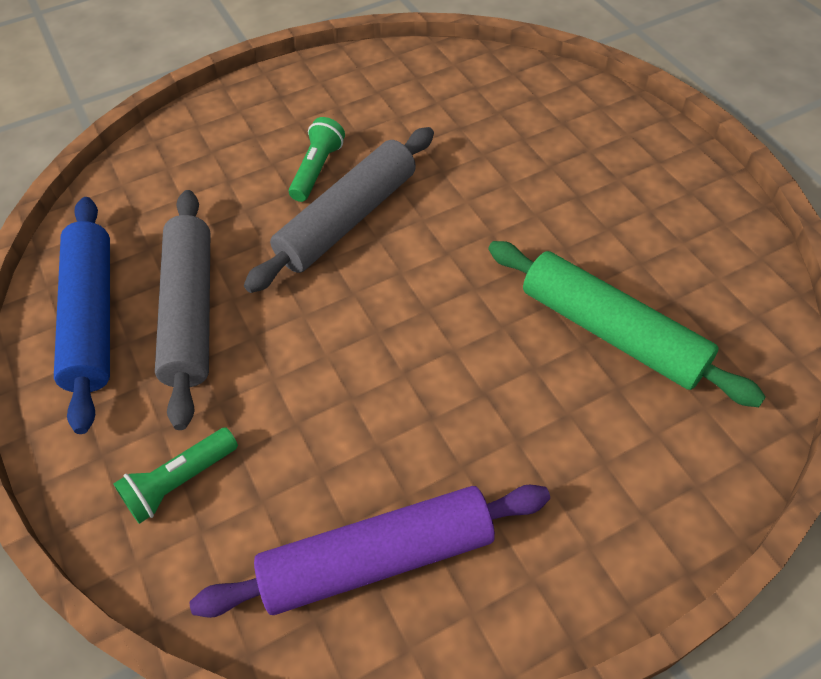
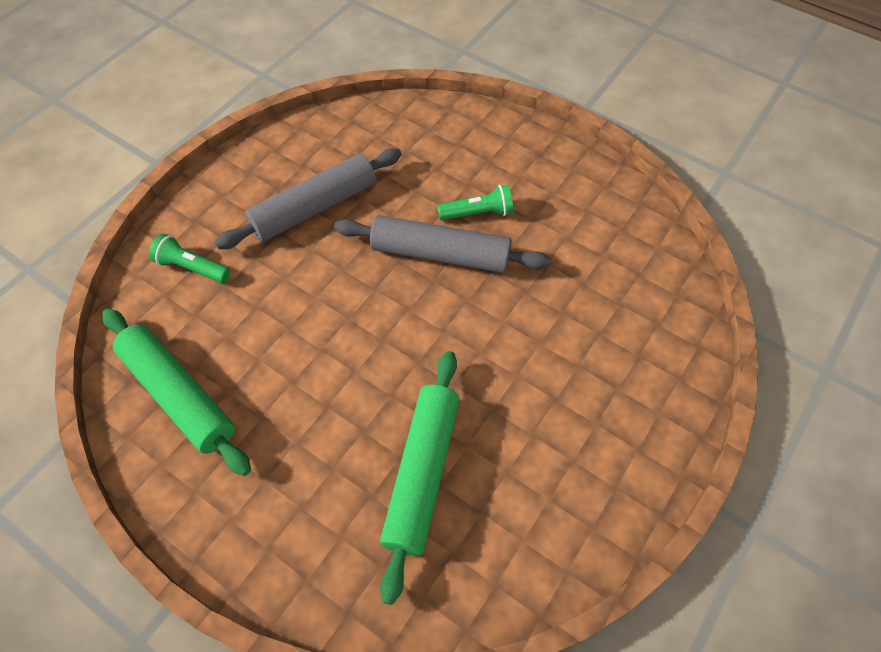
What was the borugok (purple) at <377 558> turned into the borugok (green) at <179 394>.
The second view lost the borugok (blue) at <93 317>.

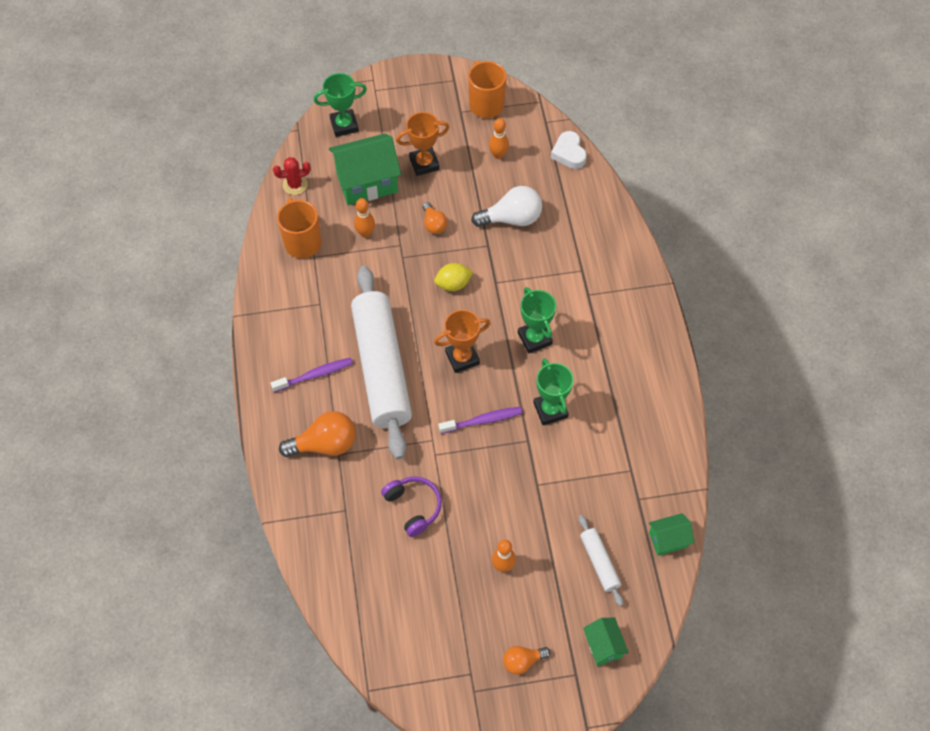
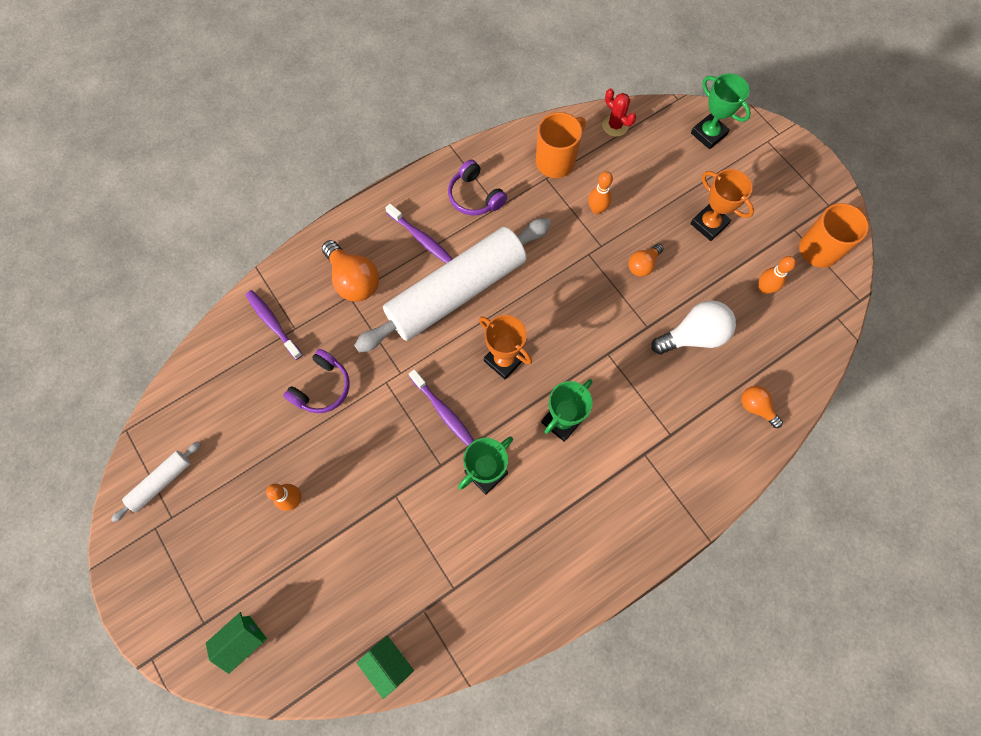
The borugok (white) ended up elsewhere, having gone from <599 562> to <161 482>.
The second view gained the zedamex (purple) at <273 323>.
The second view gained the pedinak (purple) at <475 196>.
The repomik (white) at <512 219> ended up facing another way, 75 degrees counterclockwise from before.
The repomik (orange) ended up elsewhere, having gone from <522 661> to <756 407>.
The second view lost the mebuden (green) at <367 182>.
The second view lost the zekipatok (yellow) at <453 284>.
The second view lost the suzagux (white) at <569 153>.

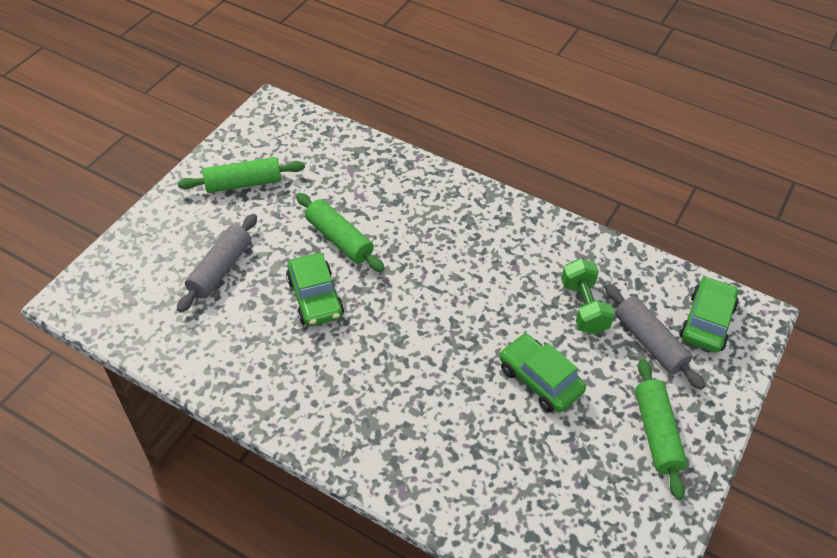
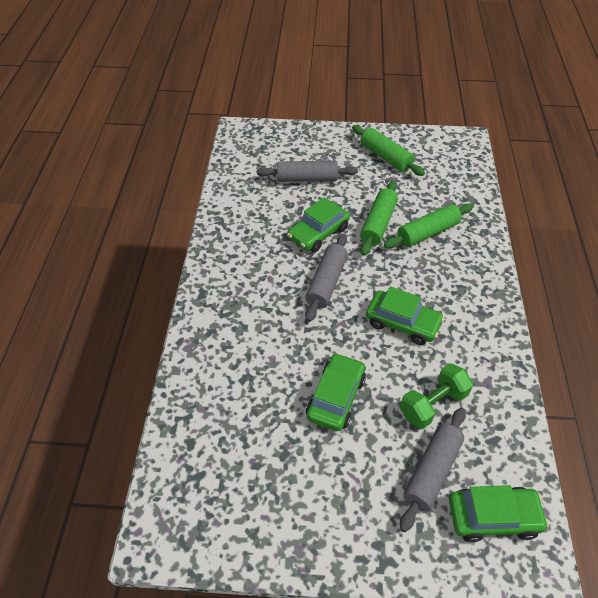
The second view gained the borugok (grey) at <326 282>.
The second view gained the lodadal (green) at <402 323>.
The borugok (green) ended up elsewhere, having gone from <656 433> to <427 232>.

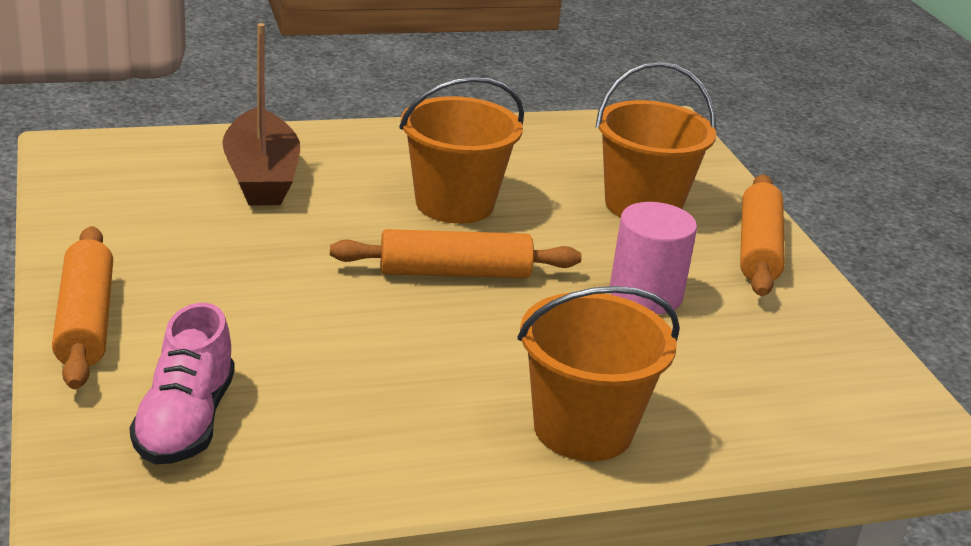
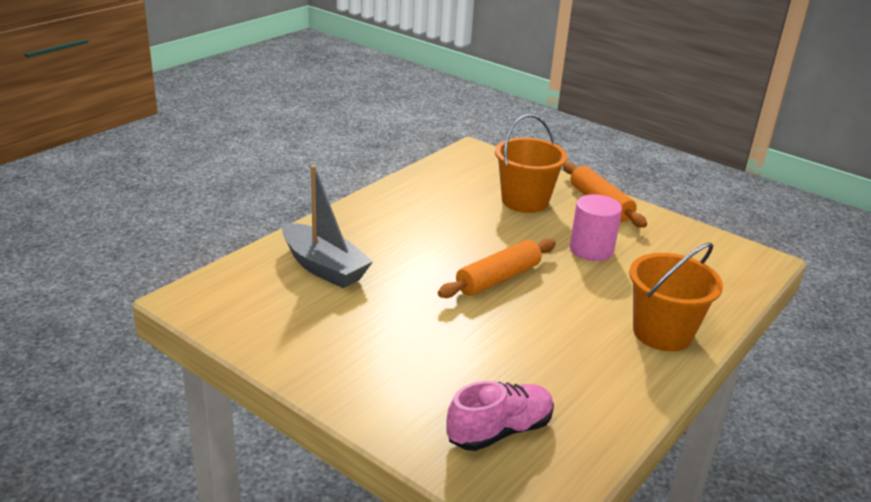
What was the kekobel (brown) at <261 176> turned into the kekobel (grey) at <324 267>.
The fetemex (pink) at <185 422> ended up facing another way, 90 degrees counterclockwise from before.
The second view lost the borugok (orange) at <85 321>.
The second view lost the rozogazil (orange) at <454 204>.

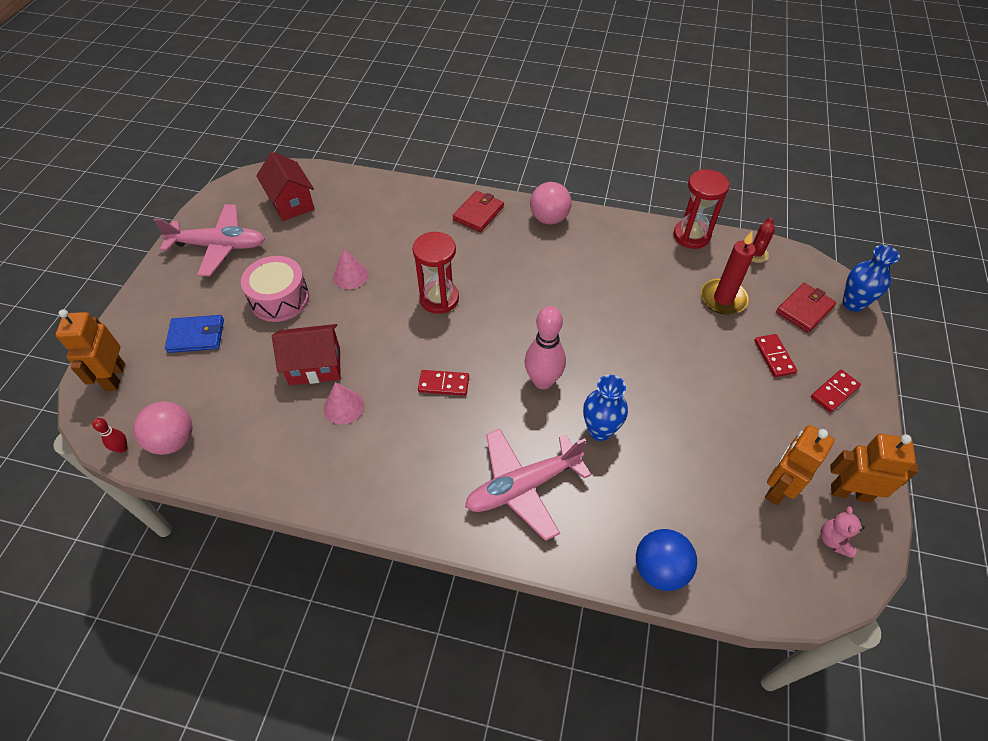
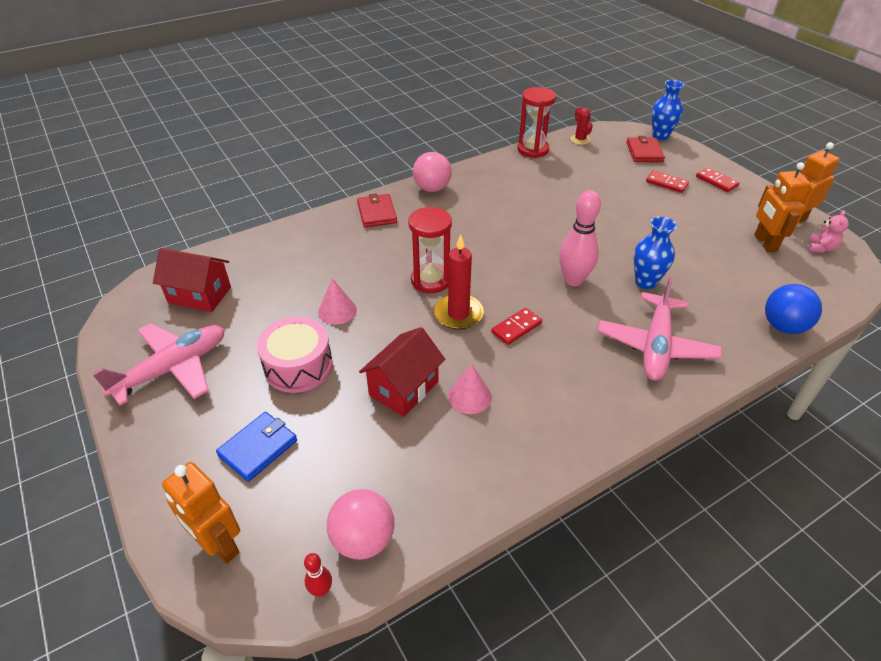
The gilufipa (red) ended up elsewhere, having gone from <723 299> to <458 314>.
The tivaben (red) at <834 392> ended up facing another way, 45 degrees counterclockwise from before.
The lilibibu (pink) at <834 540> ended up facing another way, 120 degrees counterclockwise from before.

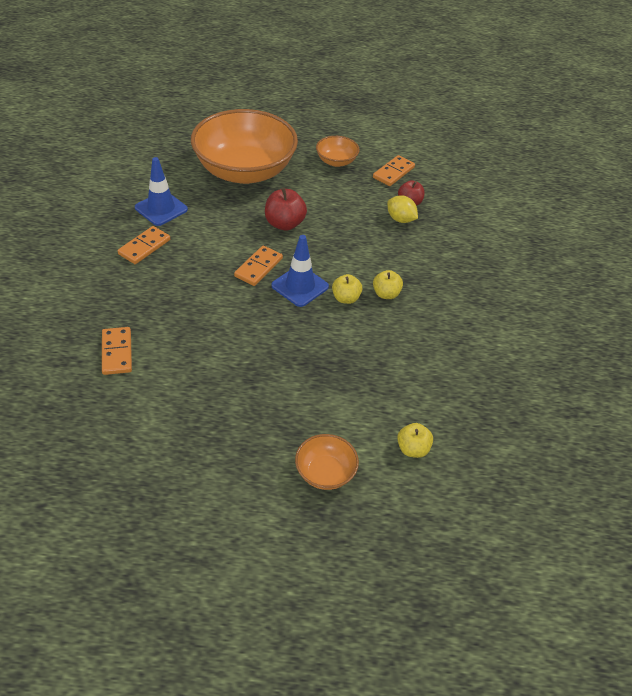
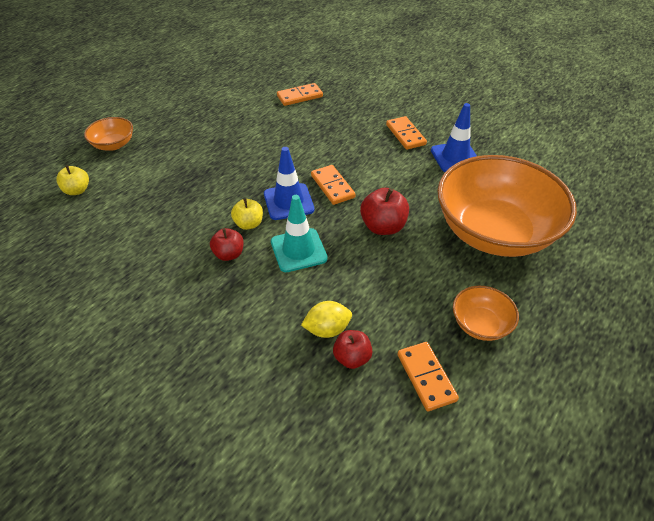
What was the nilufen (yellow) at <386 294> turned into the nilufen (red) at <229 254>.
The second view gained the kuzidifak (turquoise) at <298 250>.
The tivaben (orange) at <117 352> ended up facing another way, 45 degrees counterclockwise from before.

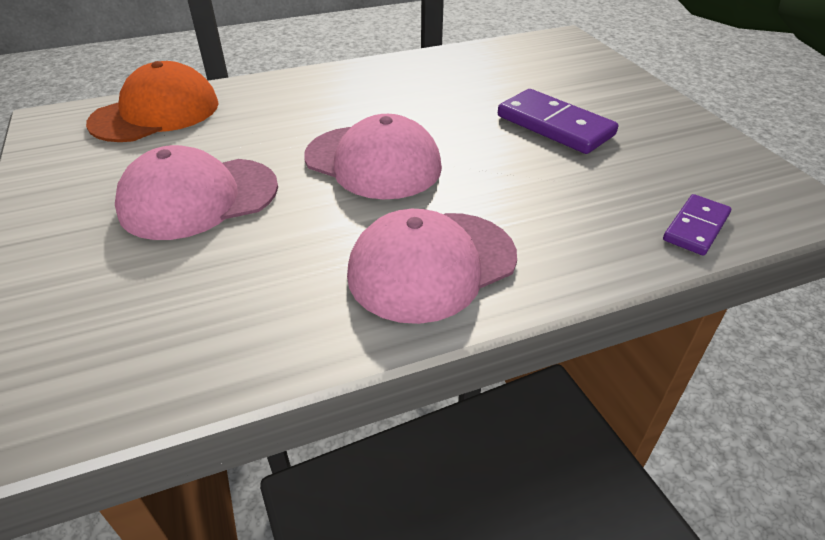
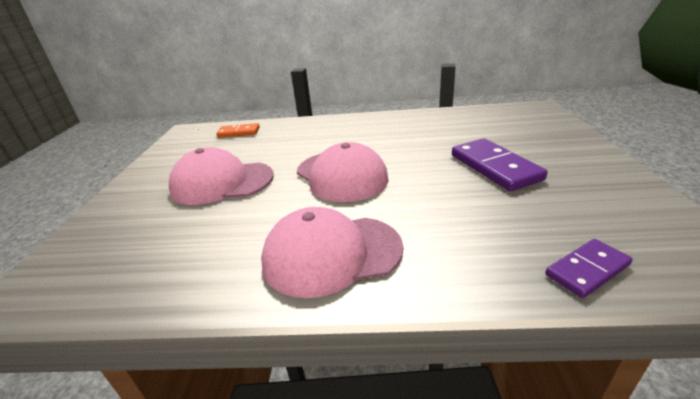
Where the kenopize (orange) stood at <156 113>, the tivaben (orange) came to stand at <238 132>.

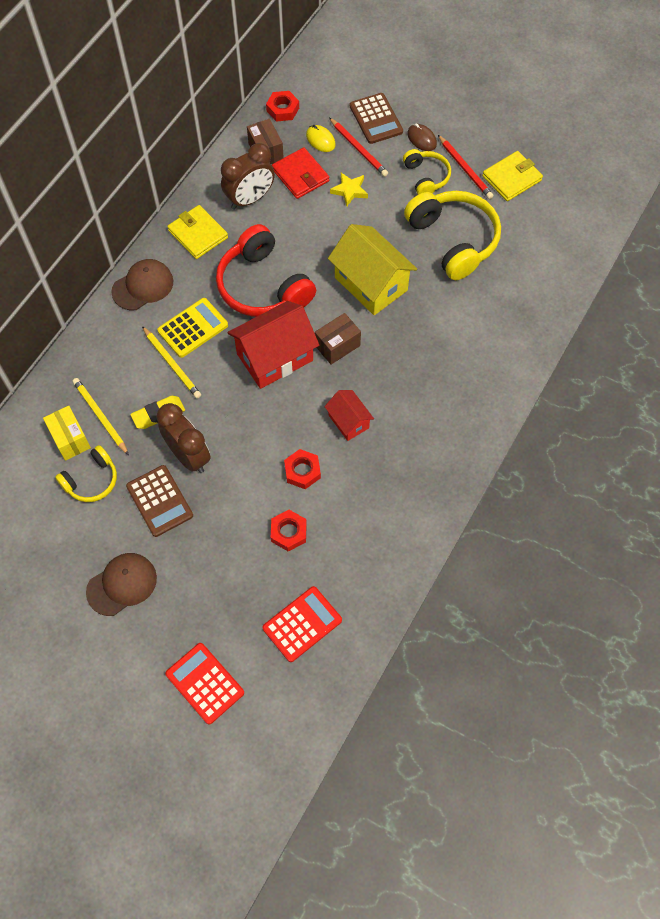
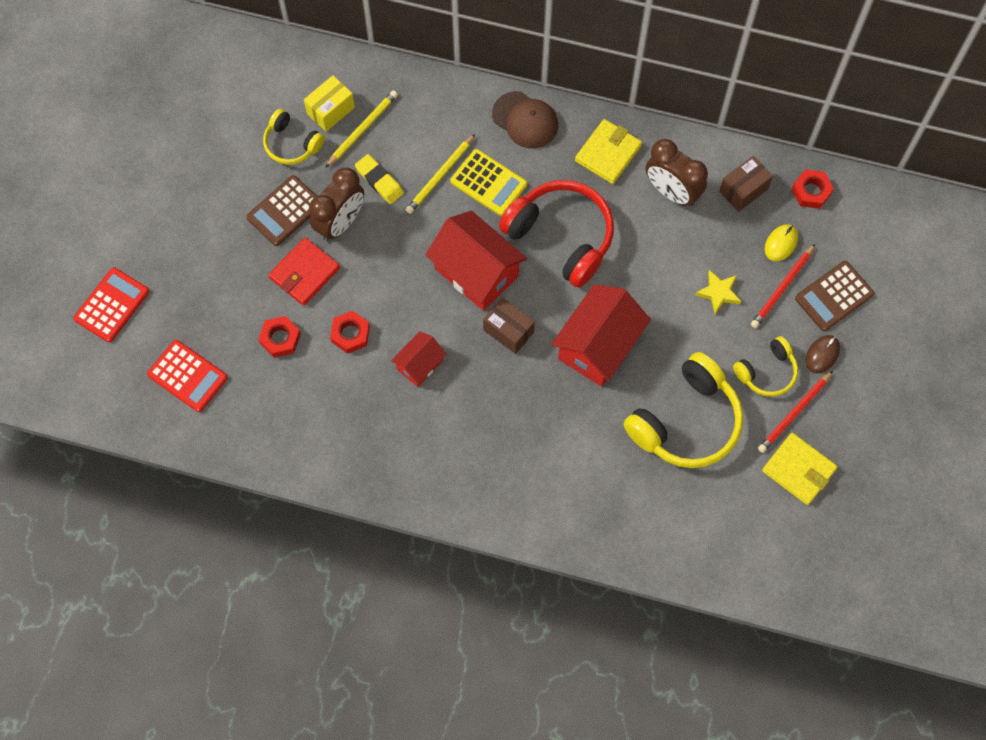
The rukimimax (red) ended up elsewhere, having gone from <300 175> to <304 273>.
The pedinak (red) at <263 286> ended up facing another way, 90 degrees clockwise from before.
What was the mebuden (yellow) at <371 284> turned into the mebuden (red) at <598 346>.
The second view lost the kenopize (brown) at <122 584>.

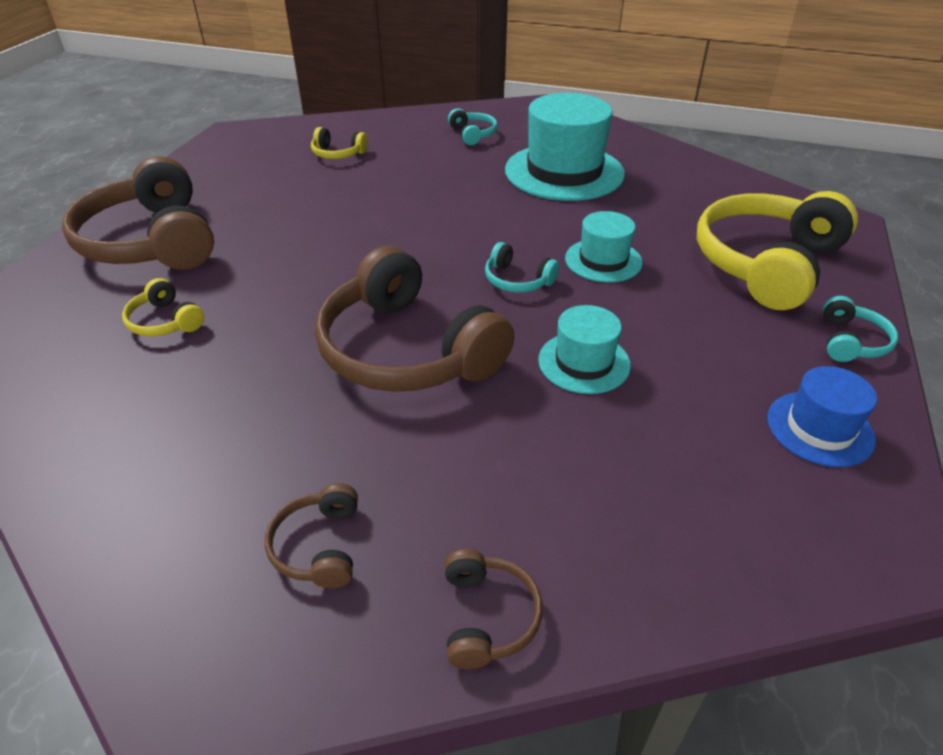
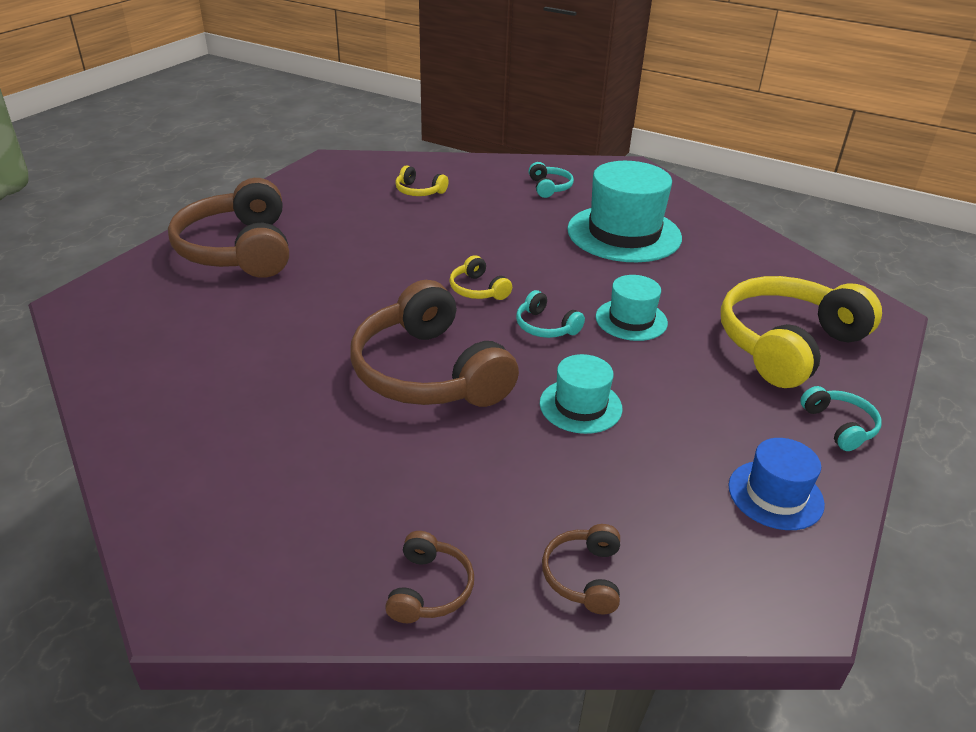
The pedinak (yellow) ended up elsewhere, having gone from <165 321> to <477 290>.
The pedinak (brown) ended up elsewhere, having gone from <318 546> to <583 576>.
The pedinak (turquoise) at <851 342> ended up facing another way, 45 degrees counterclockwise from before.

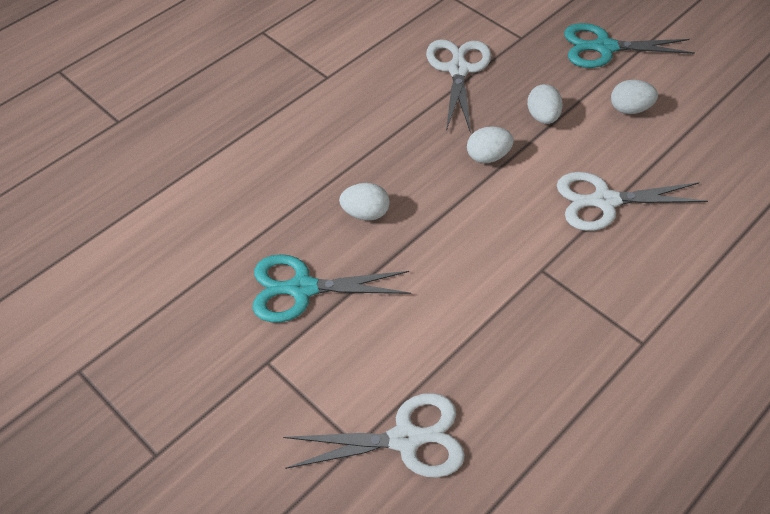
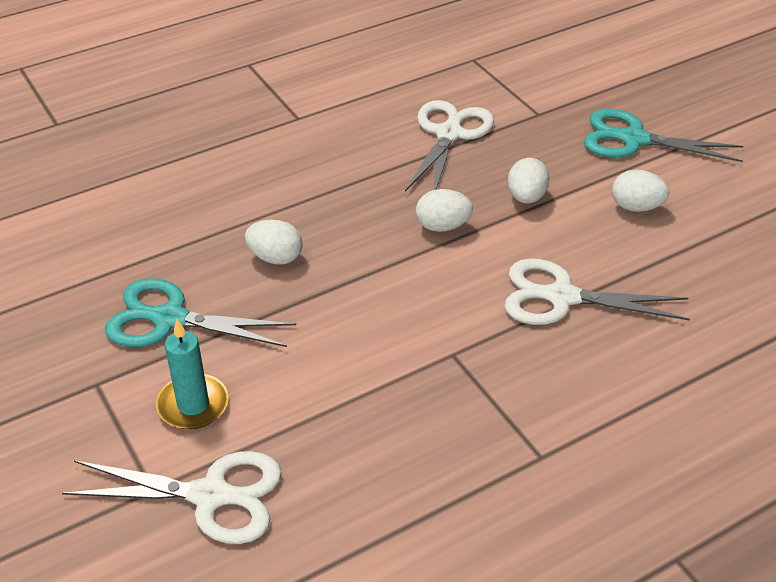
The second view gained the gilufipa (turquoise) at <193 405>.

